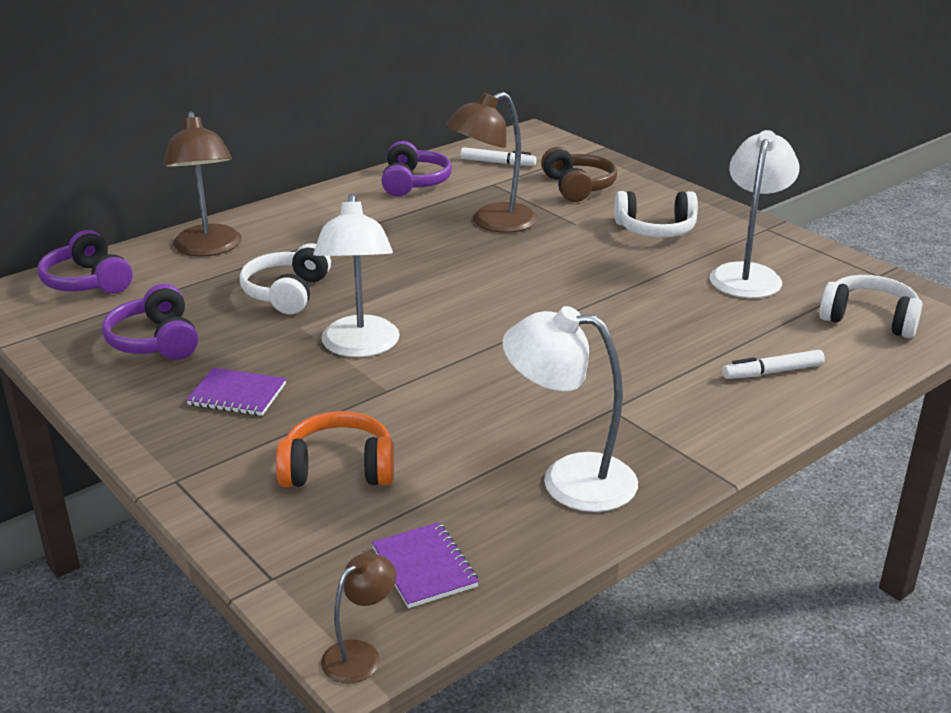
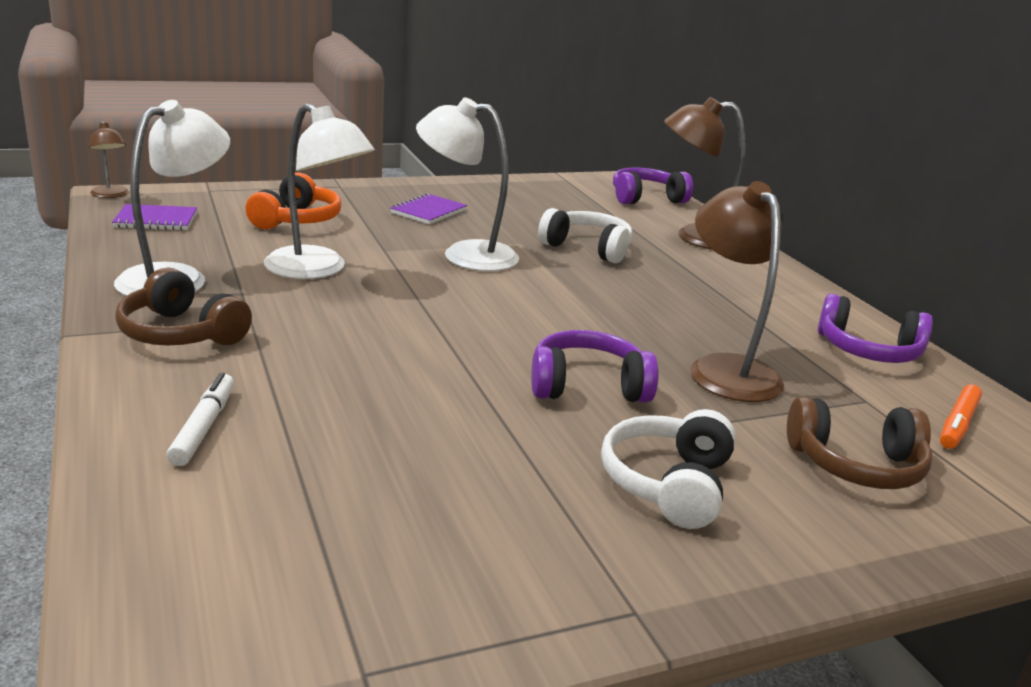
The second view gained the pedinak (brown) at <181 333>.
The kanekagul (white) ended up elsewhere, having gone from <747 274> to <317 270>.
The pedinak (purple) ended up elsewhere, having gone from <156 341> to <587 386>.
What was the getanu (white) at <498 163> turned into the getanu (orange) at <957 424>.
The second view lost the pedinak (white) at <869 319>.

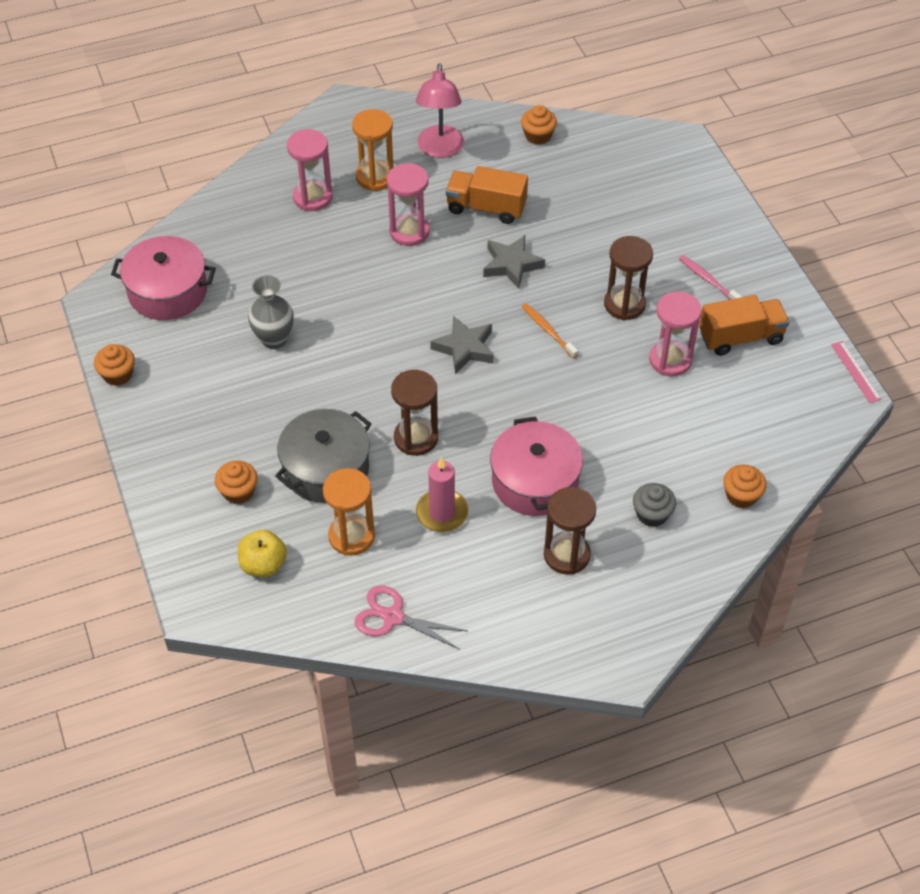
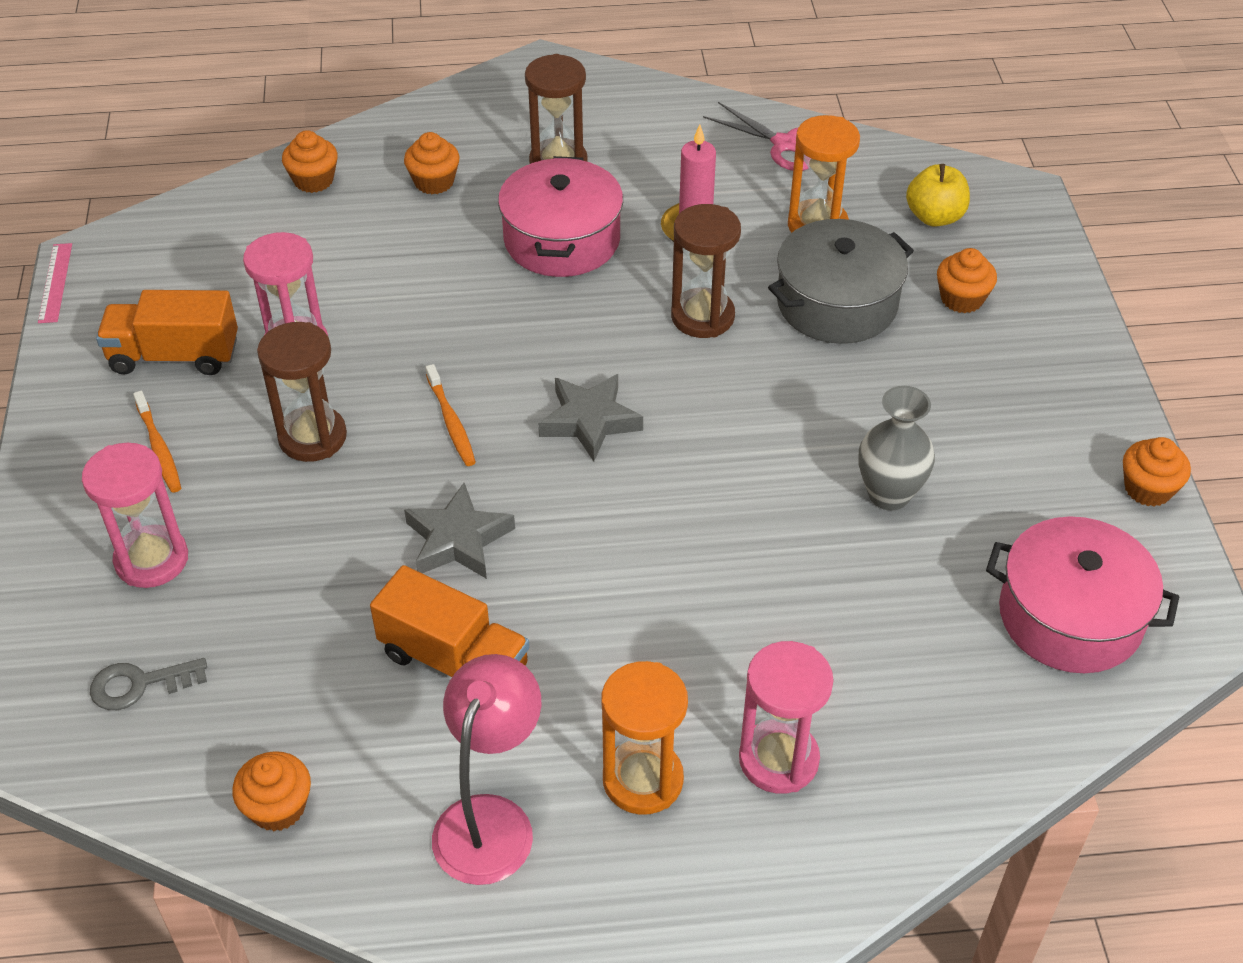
The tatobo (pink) ended up elsewhere, having gone from <409 232> to <152 560>.
The second view gained the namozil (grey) at <140 684>.
What was the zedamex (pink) at <708 280> turned into the zedamex (orange) at <159 449>.
What was the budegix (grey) at <652 514> turned into the budegix (orange) at <434 182>.

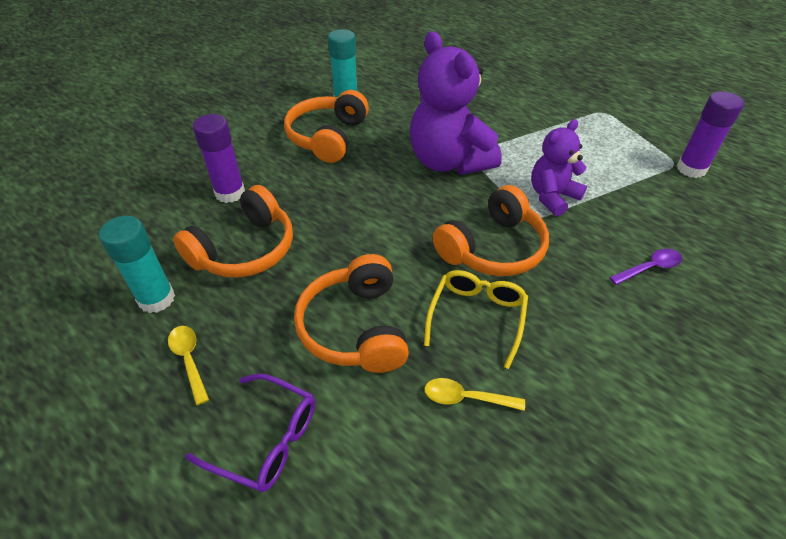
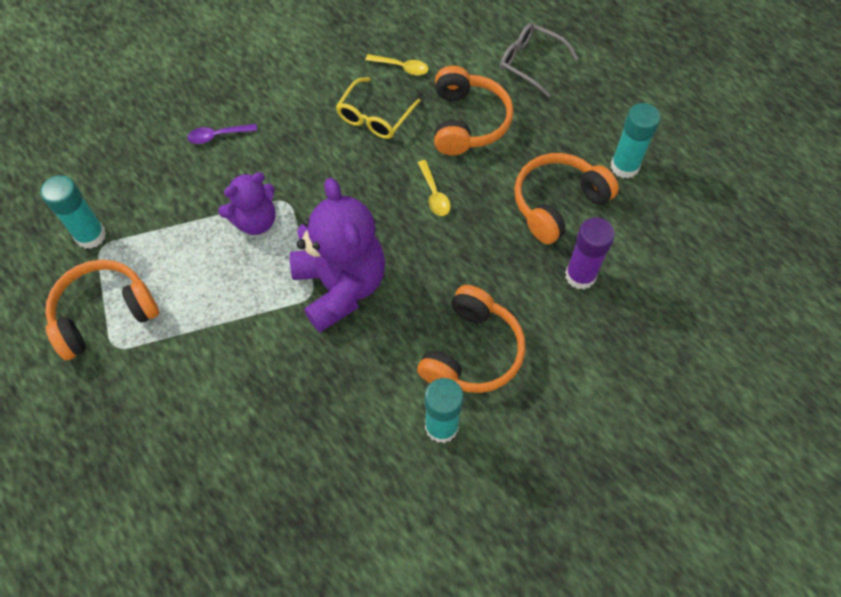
What was the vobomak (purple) at <691 169> turned into the vobomak (turquoise) at <91 236>.
The pedinak (orange) ended up elsewhere, having gone from <493 248> to <104 314>.
The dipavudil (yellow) ended up elsewhere, having gone from <189 360> to <434 194>.
What was the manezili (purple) at <266 439> turned into the manezili (grey) at <531 63>.

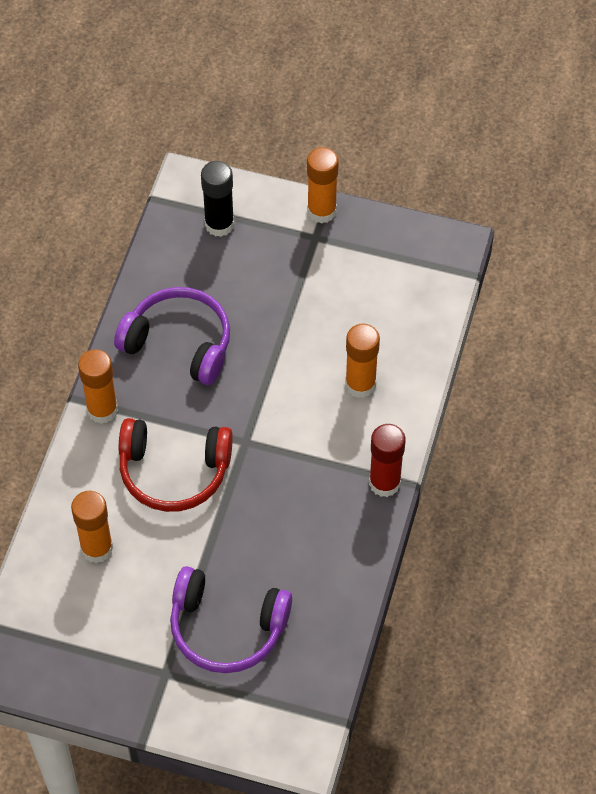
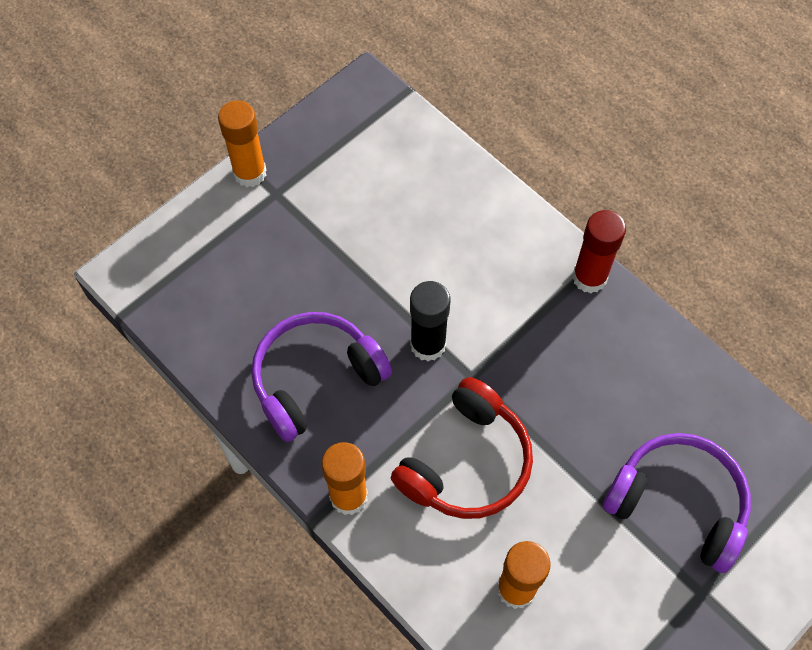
The vobomak (black) ended up elsewhere, having gone from <219 224> to <428 345>.
The pedinak (purple) at <227 627> ended up facing another way, 105 degrees counterclockwise from before.
The second view lost the vobomak (orange) at <360 384>.

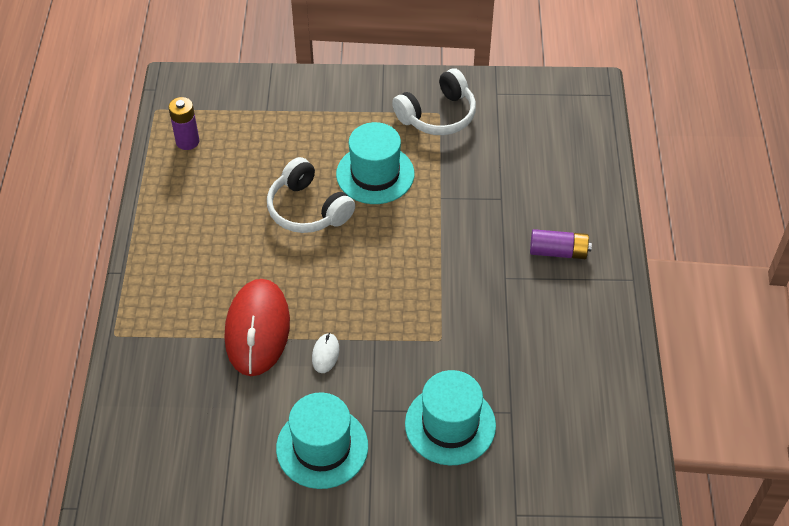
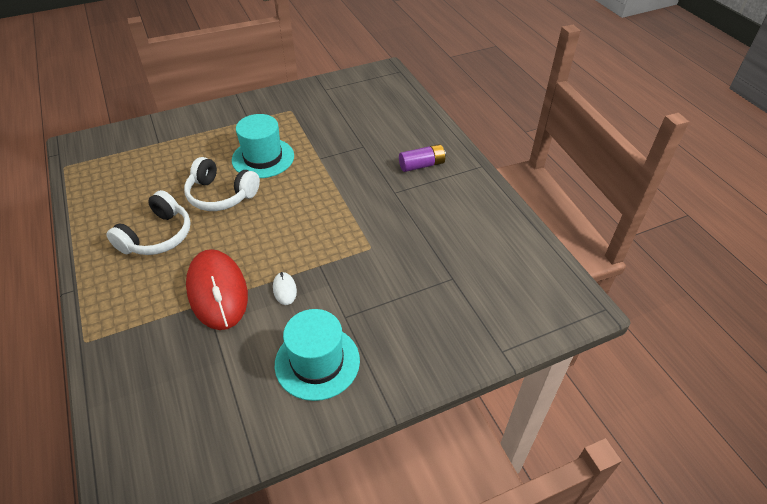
The pedinak (white) ended up elsewhere, having gone from <438 115> to <157 236>.
The second view lost the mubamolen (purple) at <187 141>.
The second view lost the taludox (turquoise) at <450 425>.

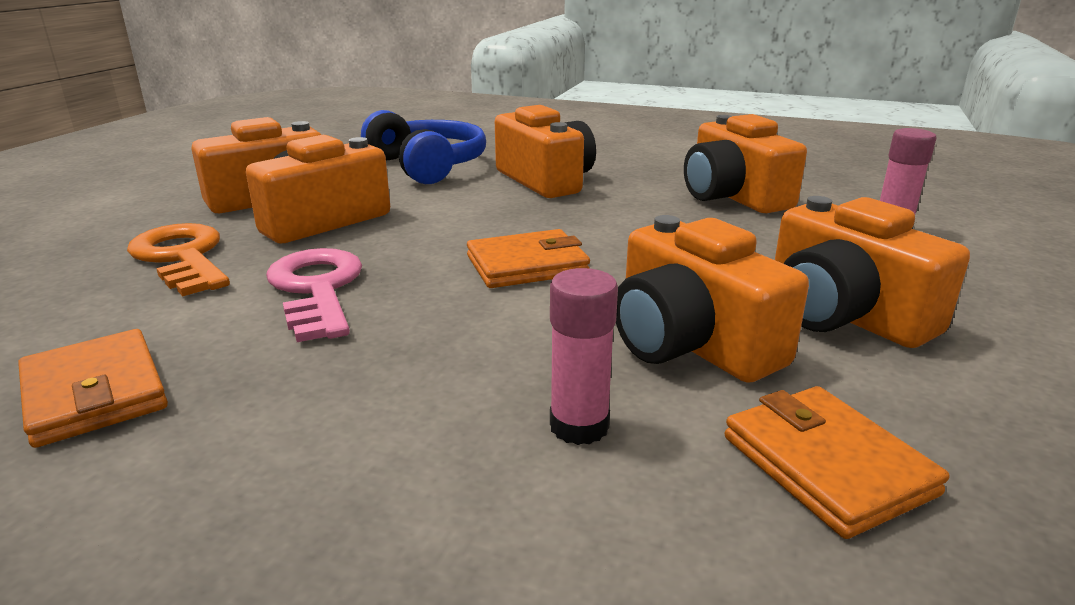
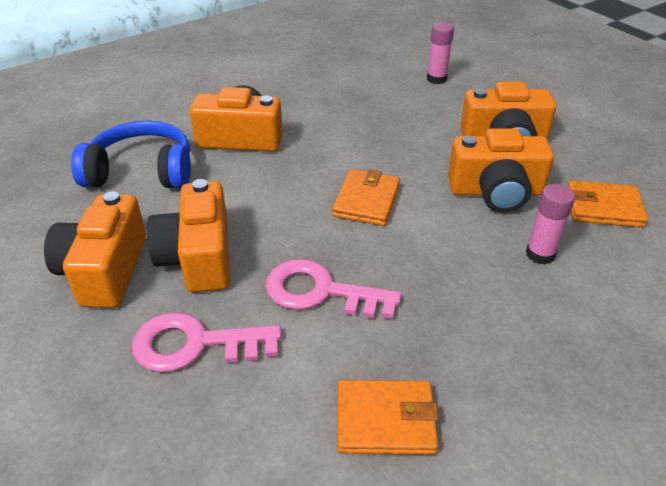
What was the namozil (orange) at <182 257> turned into the namozil (pink) at <195 344>.
The second view lost the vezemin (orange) at <733 196>.

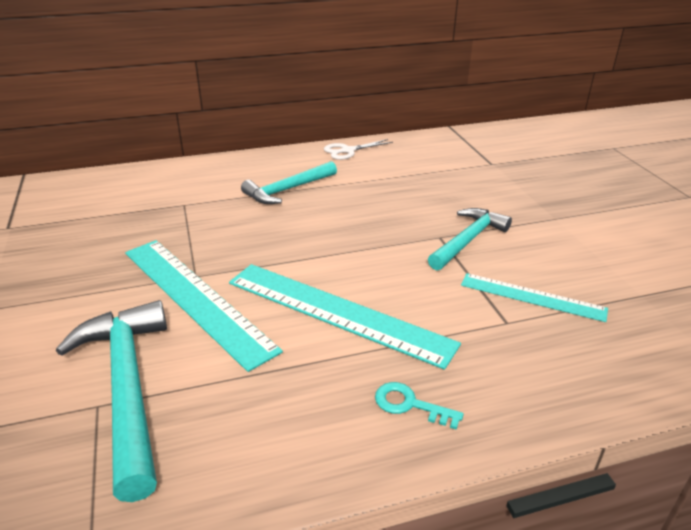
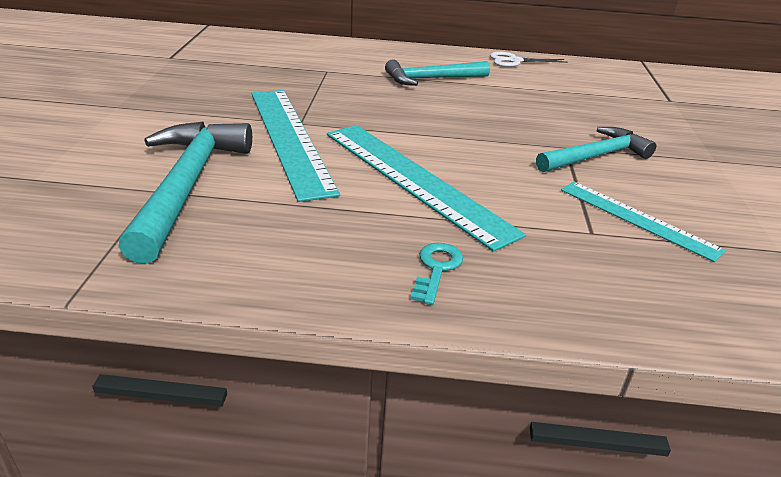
The namozil (turquoise) at <410 405> ended up facing another way, 60 degrees clockwise from before.

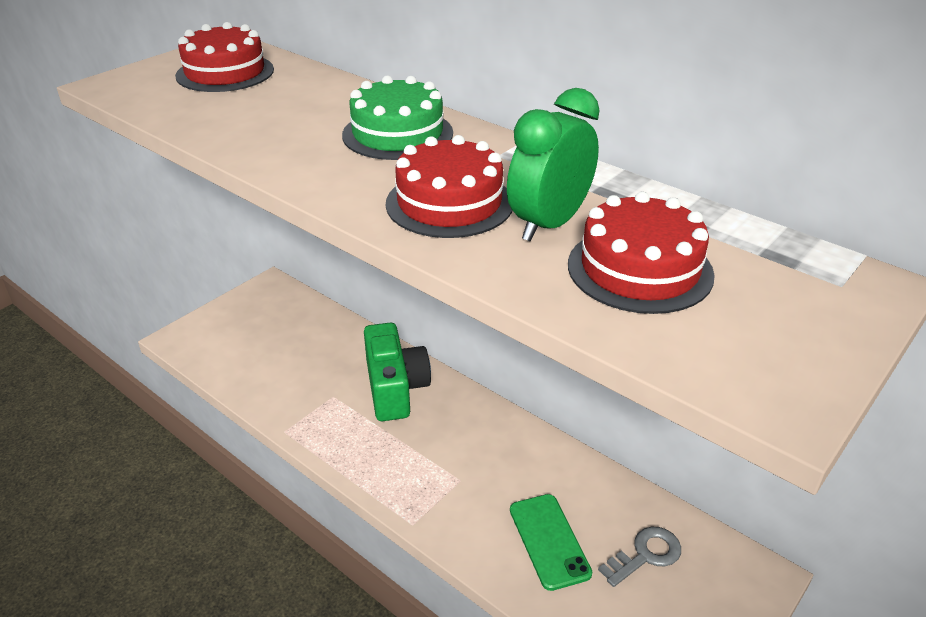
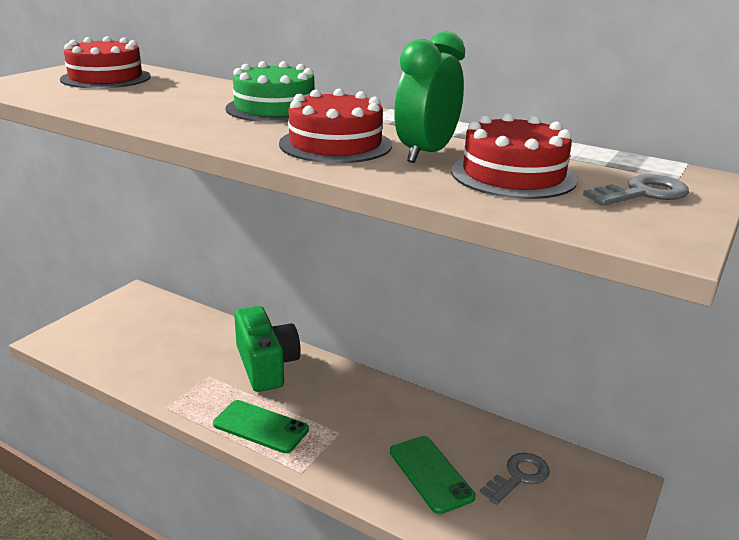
The second view gained the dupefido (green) at <260 427>.
The second view gained the namozil (grey) at <643 193>.

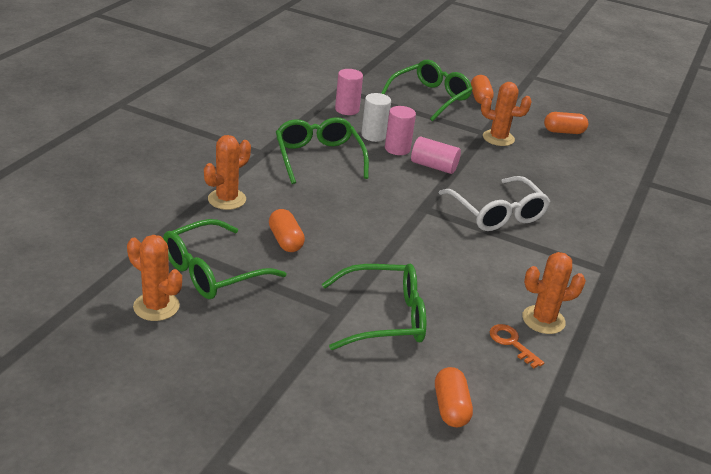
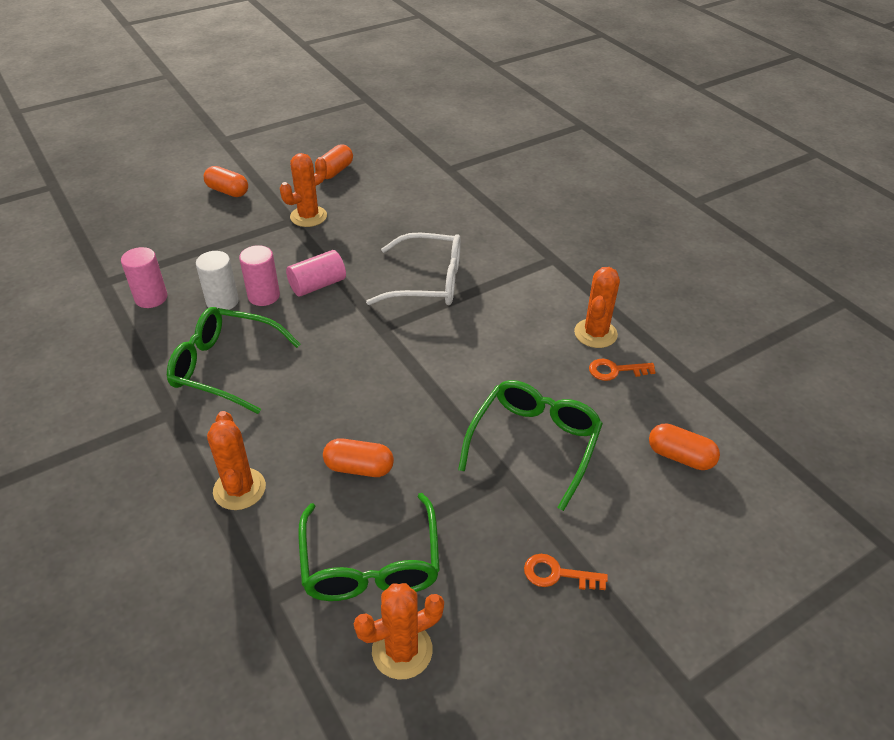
The second view gained the namozil (orange) at <557 574>.
The second view lost the manezili (green) at <430 97>.

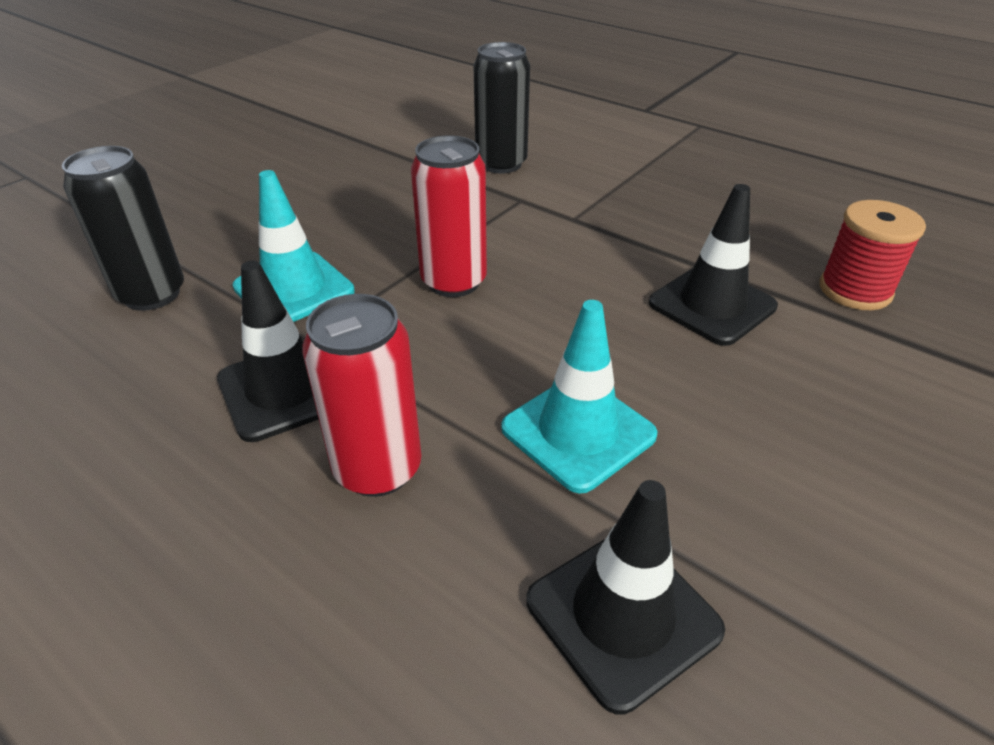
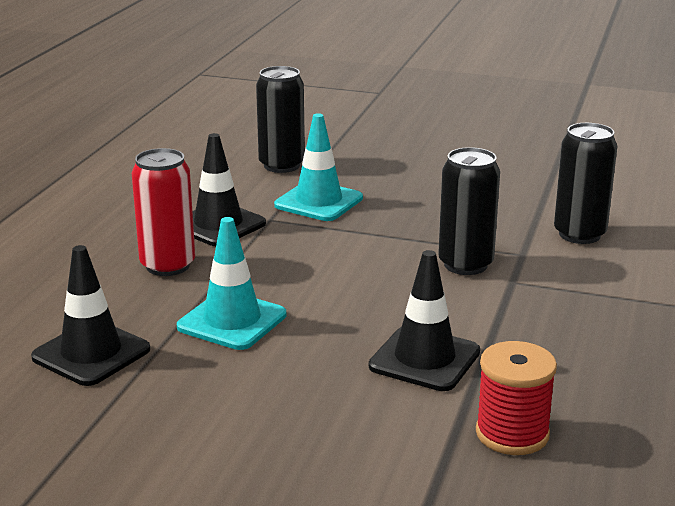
The second view gained the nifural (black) at <465 264>.
The second view lost the nifural (red) at <453 282>.

